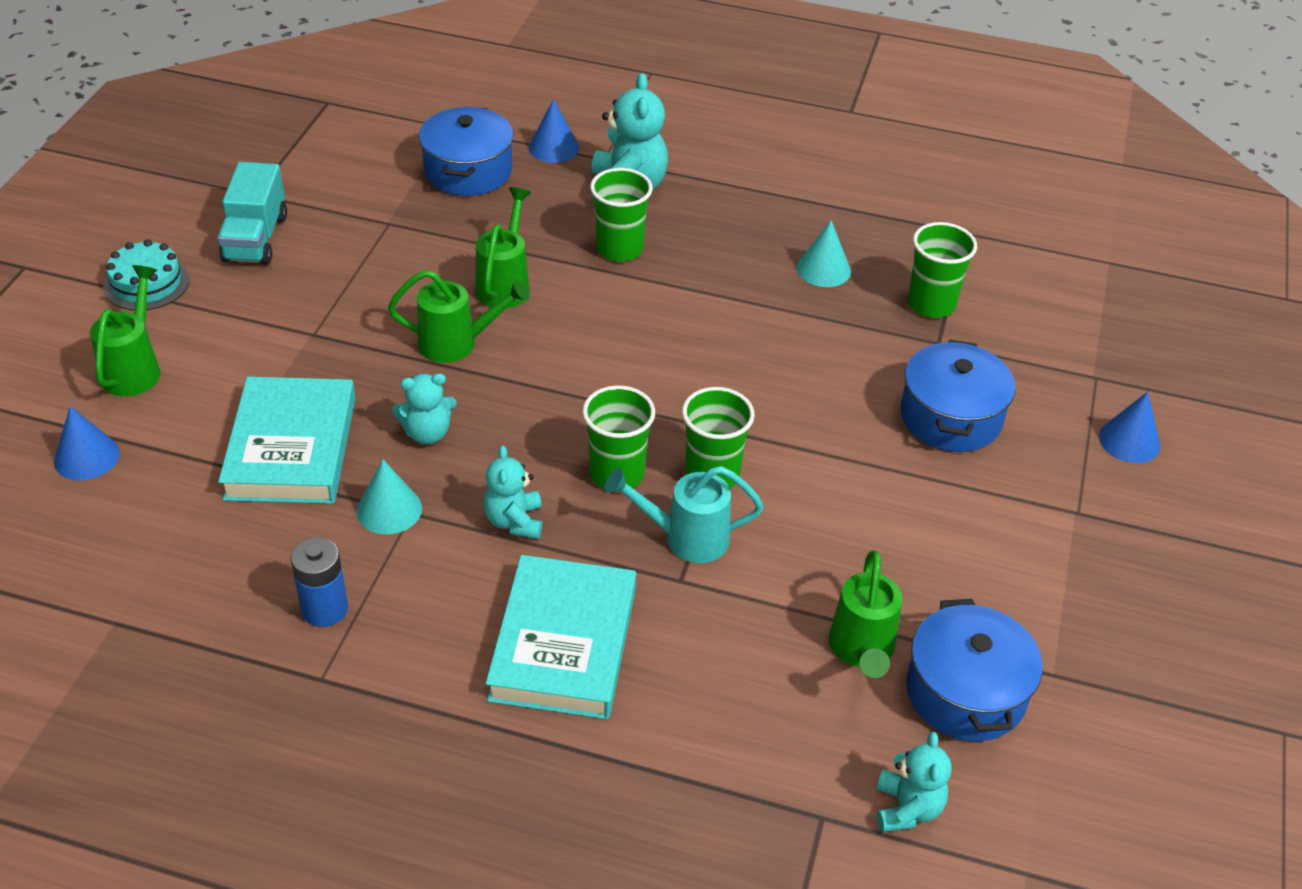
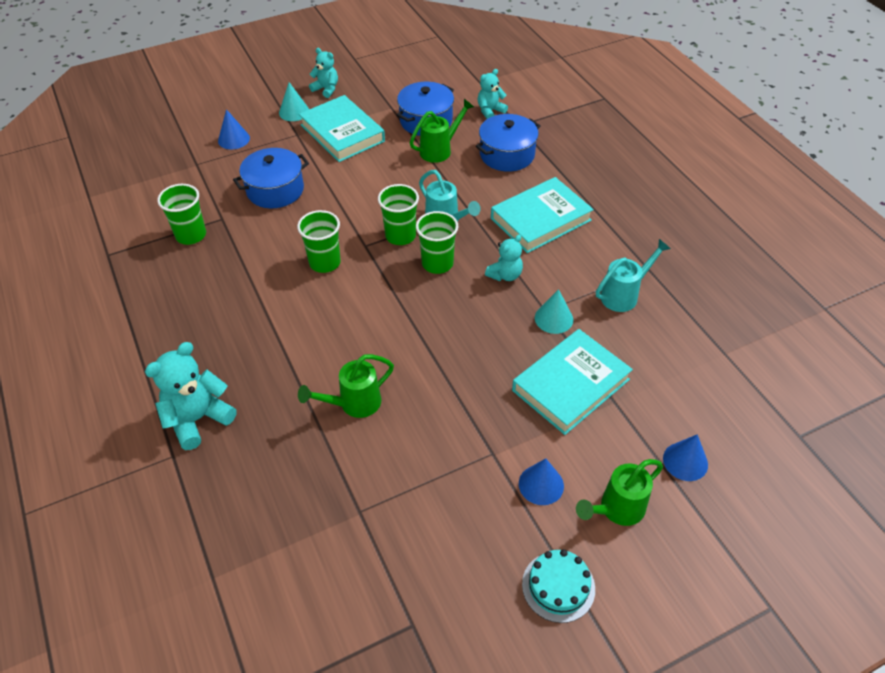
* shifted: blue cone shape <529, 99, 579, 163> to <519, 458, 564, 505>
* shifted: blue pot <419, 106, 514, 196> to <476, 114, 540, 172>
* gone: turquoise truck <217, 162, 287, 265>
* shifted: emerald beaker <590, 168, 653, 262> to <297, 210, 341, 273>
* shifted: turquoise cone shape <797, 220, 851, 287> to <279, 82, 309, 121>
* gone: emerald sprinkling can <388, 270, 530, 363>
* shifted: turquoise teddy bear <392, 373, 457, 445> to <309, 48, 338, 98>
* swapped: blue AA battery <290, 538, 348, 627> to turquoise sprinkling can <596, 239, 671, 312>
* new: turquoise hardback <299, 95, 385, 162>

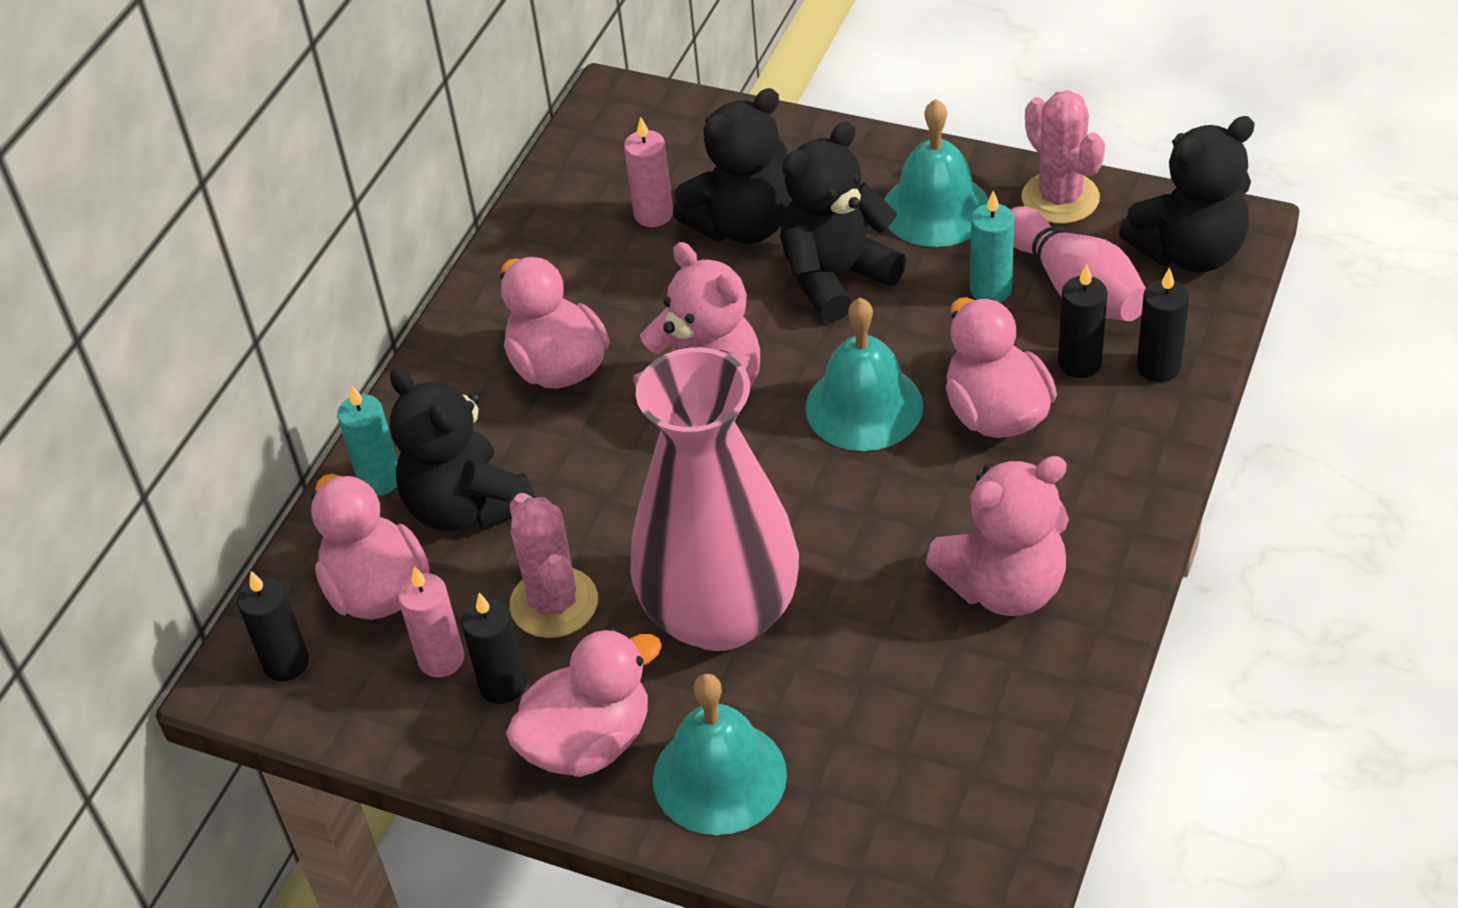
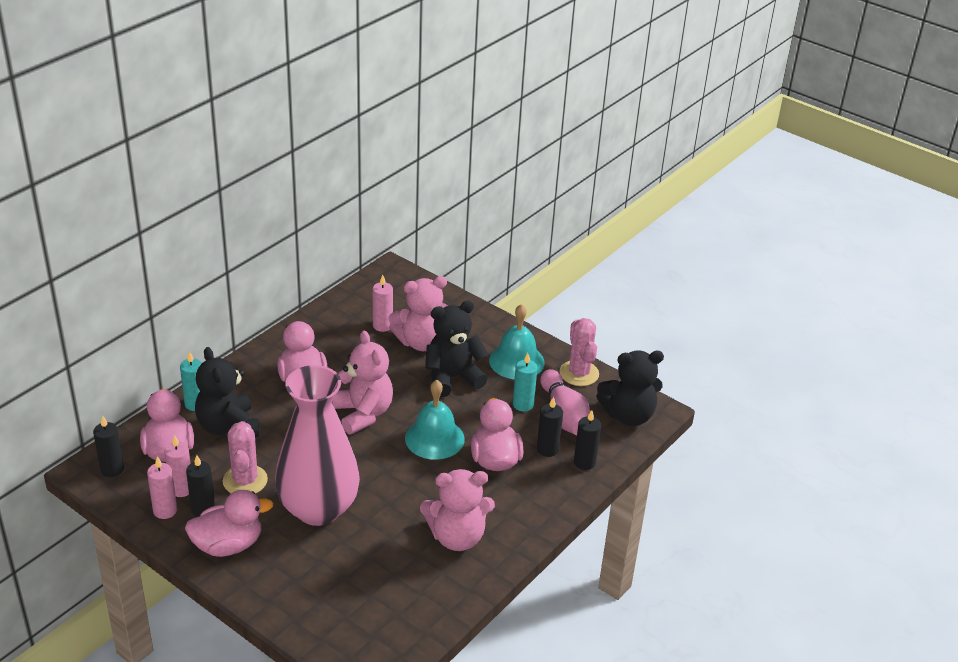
* repainted: ebony teddy bear <673, 88, 791, 244> to rose-pink teddy bear <389, 276, 447, 351>
* gone: turquoise school bell <653, 674, 787, 835>
* new: rose-pink wax candle <147, 456, 177, 519>

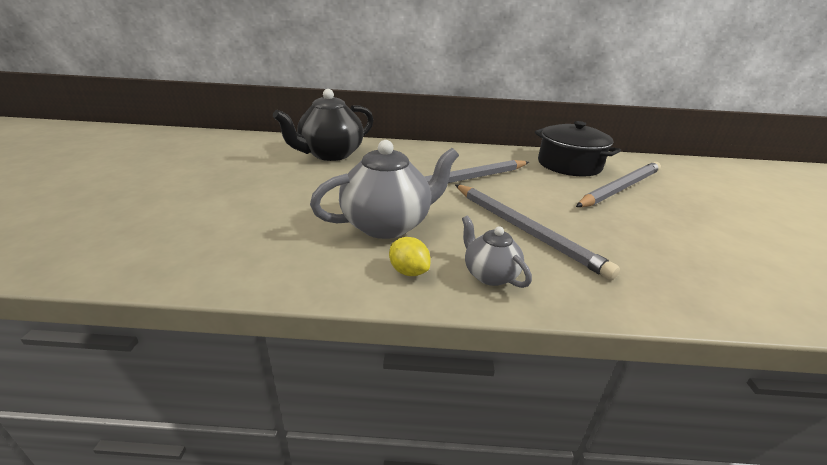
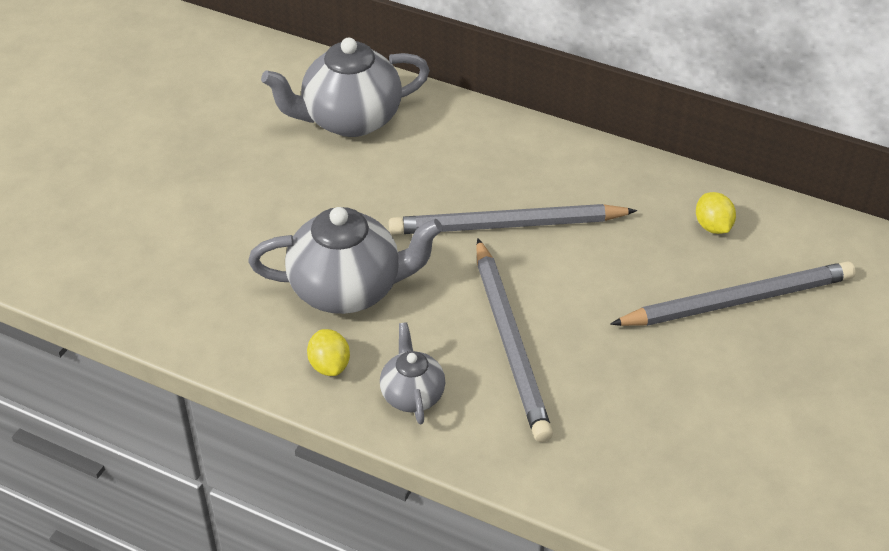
* repainted: ebony tea pot <273, 89, 374, 161> to ash-grey tea pot <261, 38, 430, 137>
* swapped: ebony pot <535, 121, 621, 176> to yellow citrus fruit <696, 192, 736, 234>

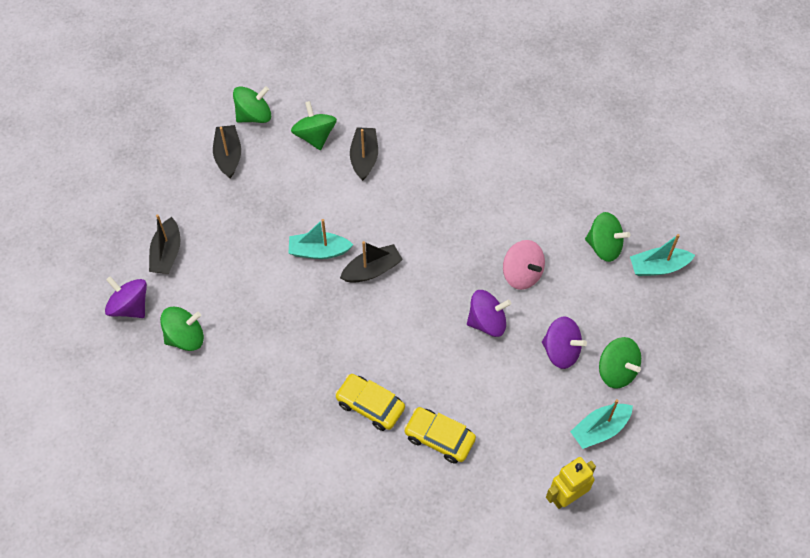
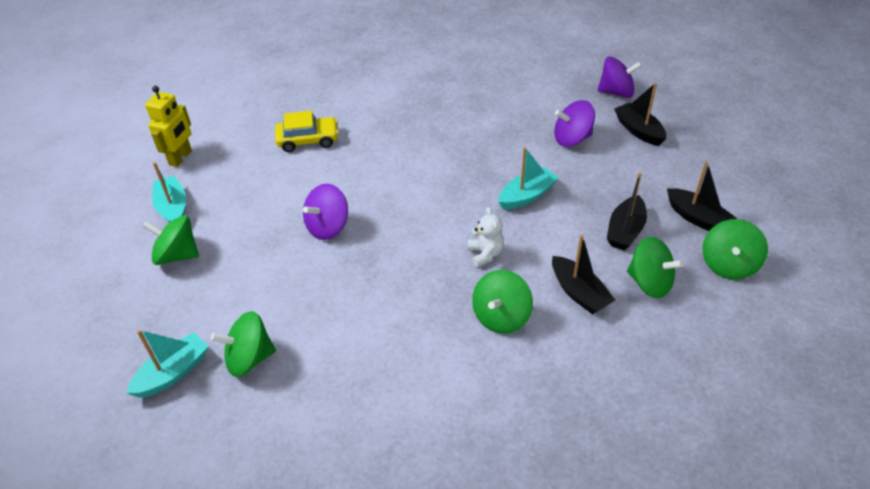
* gone: rose-pink spinning top <503, 240, 545, 290>
* shifted: ebony sailboat <340, 241, 403, 283> to <607, 173, 647, 250>
* shifted: emerald spinning top <160, 307, 204, 351> to <472, 270, 533, 334>
* shifted: violet spinning top <542, 316, 587, 369> to <554, 100, 595, 147>
* gone: yellow automobile <335, 374, 405, 431>
* rotated: turquoise sailboat <570, 399, 633, 449> = <152, 162, 186, 222> 45 degrees counterclockwise
* new: pure white teddy bear <468, 207, 504, 267>

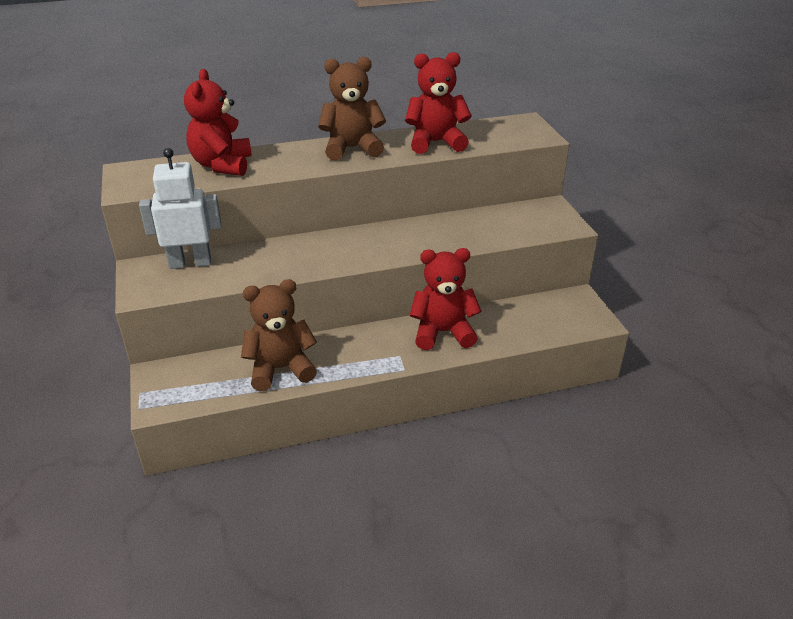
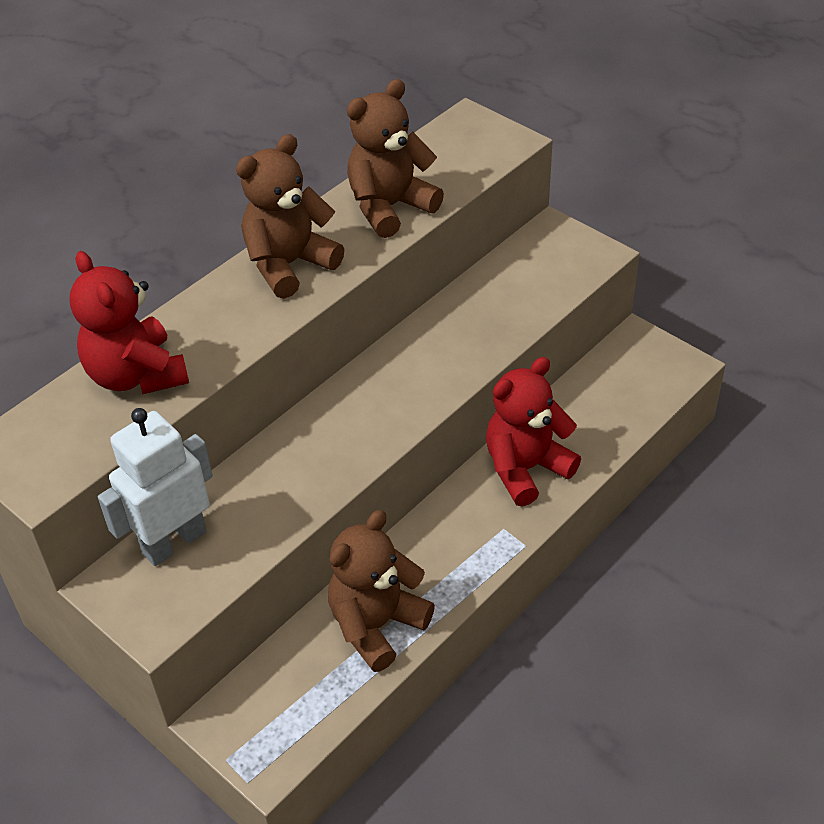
* repainted: red teddy bear <405, 52, 472, 154> to russet teddy bear <347, 79, 444, 238>

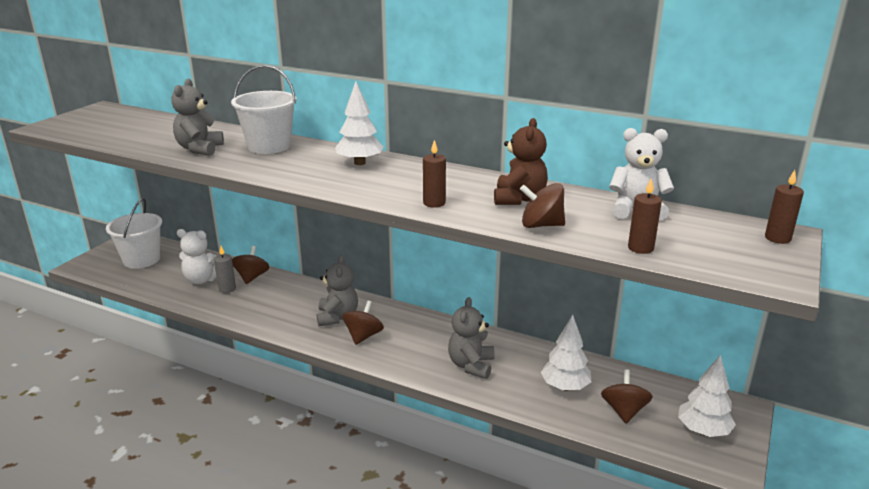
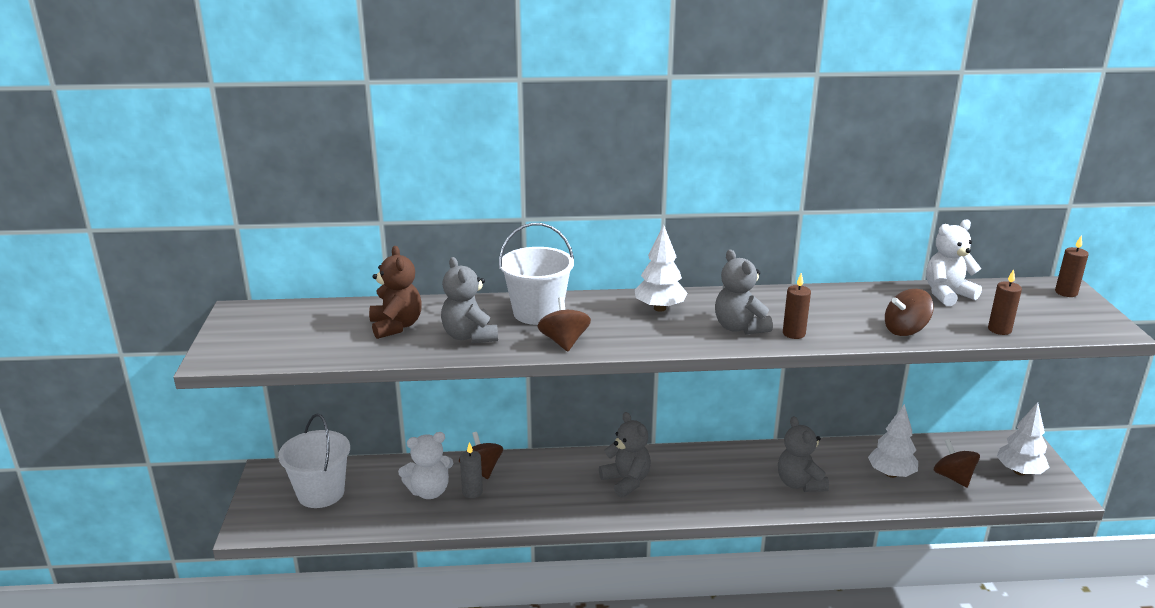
* shifted: russet teddy bear <494, 118, 548, 205> to <369, 246, 422, 339>
* shifted: russet spinning top <342, 301, 384, 345> to <537, 297, 591, 352>
* new: ash-grey teddy bear <715, 250, 773, 334>

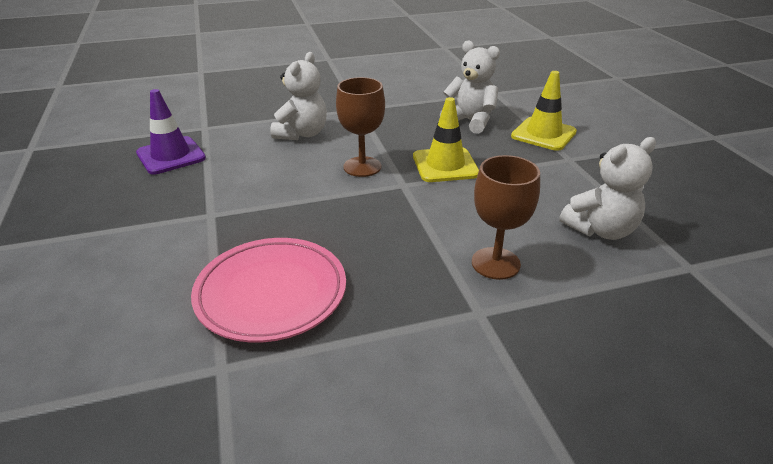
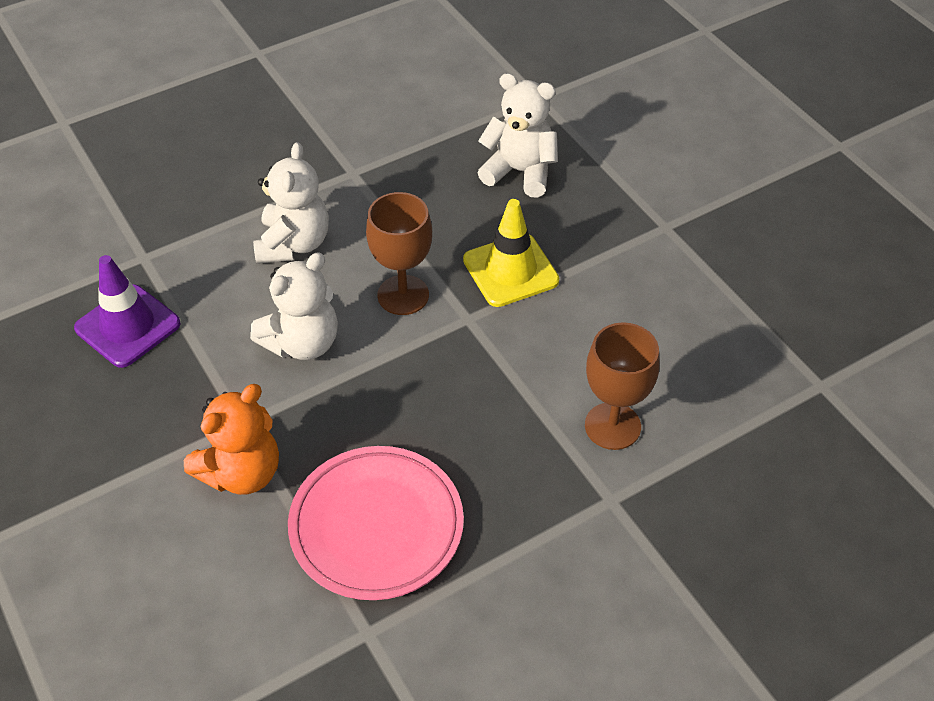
* gone: yellow traffic cone <511, 71, 577, 151>
* shifted: pure white teddy bear <560, 137, 656, 240> to <250, 253, 338, 360>
* new: orange-coloured teddy bear <184, 384, 279, 495>

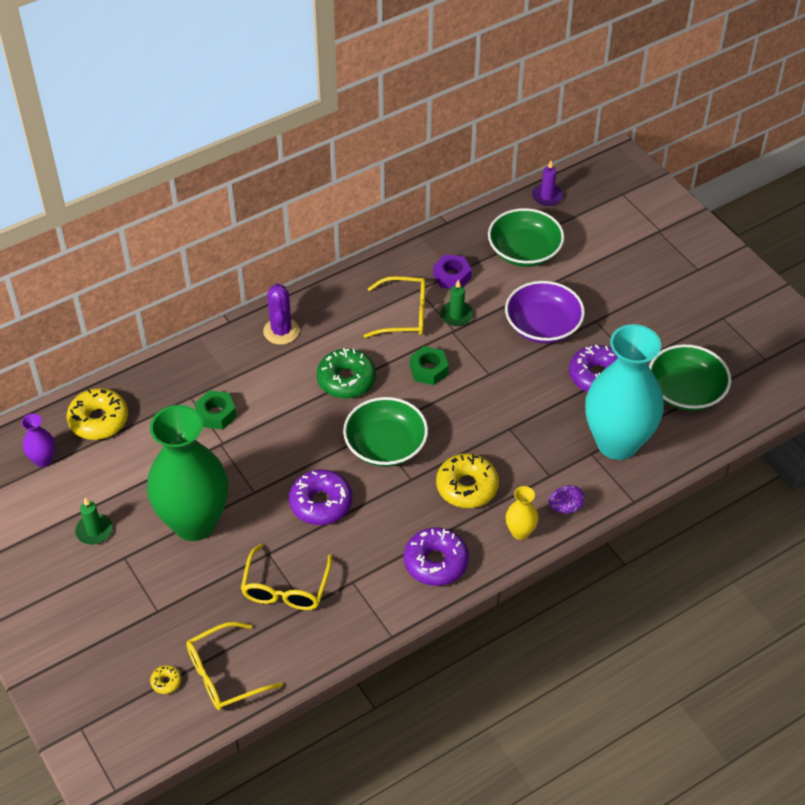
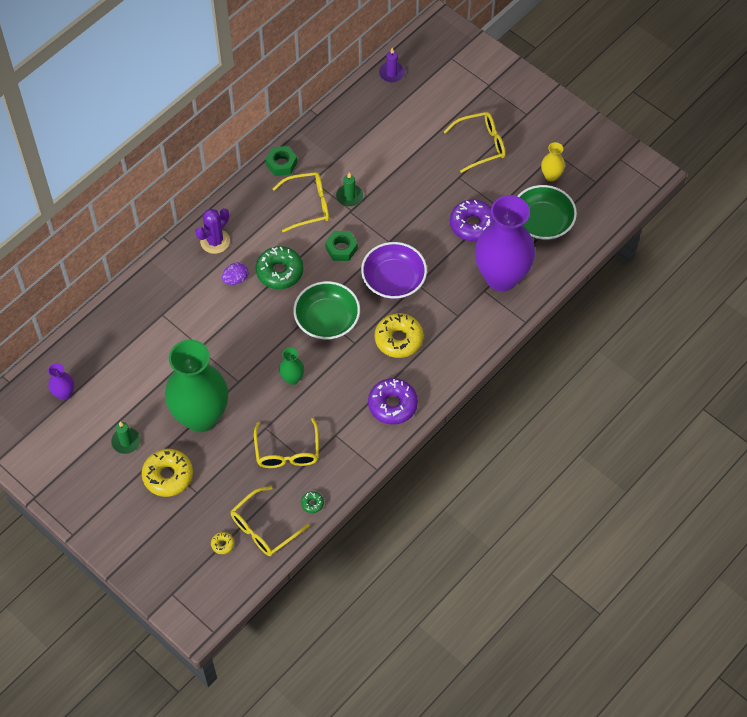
* gone: emerald deep dish <488, 208, 564, 267>
* gone: violet hexagon nut <433, 254, 472, 289>
* shifted: violet deep dish <505, 281, 585, 343> to <361, 242, 427, 299>
* rotated: violet prickly plant <263, 283, 300, 345> = <195, 208, 230, 254> 60 degrees clockwise
* repainted: turquoise vase <585, 324, 664, 460> to violet vase <475, 195, 535, 291>
* shifted: yellow donut <67, 388, 128, 440> to <142, 449, 193, 497>
* shifted: emerald hexagon nut <195, 390, 237, 430> to <266, 146, 297, 176>
* swapped: violet donut <289, 469, 352, 525> to emerald vase <279, 348, 304, 385>
* shifted: violet egg shape <548, 485, 585, 514> to <222, 262, 249, 285>
* shifted: yellow vase <506, 486, 539, 540> to <541, 142, 565, 182>
* new: yellow eyeglasses <444, 112, 505, 173>
* new: emerald donut <301, 491, 324, 513>

